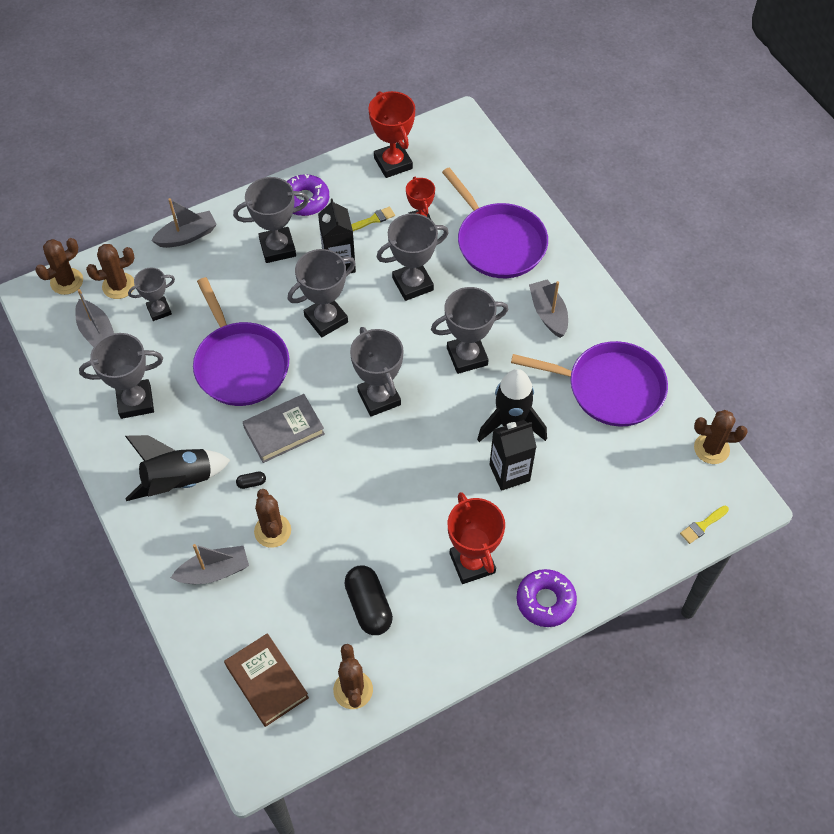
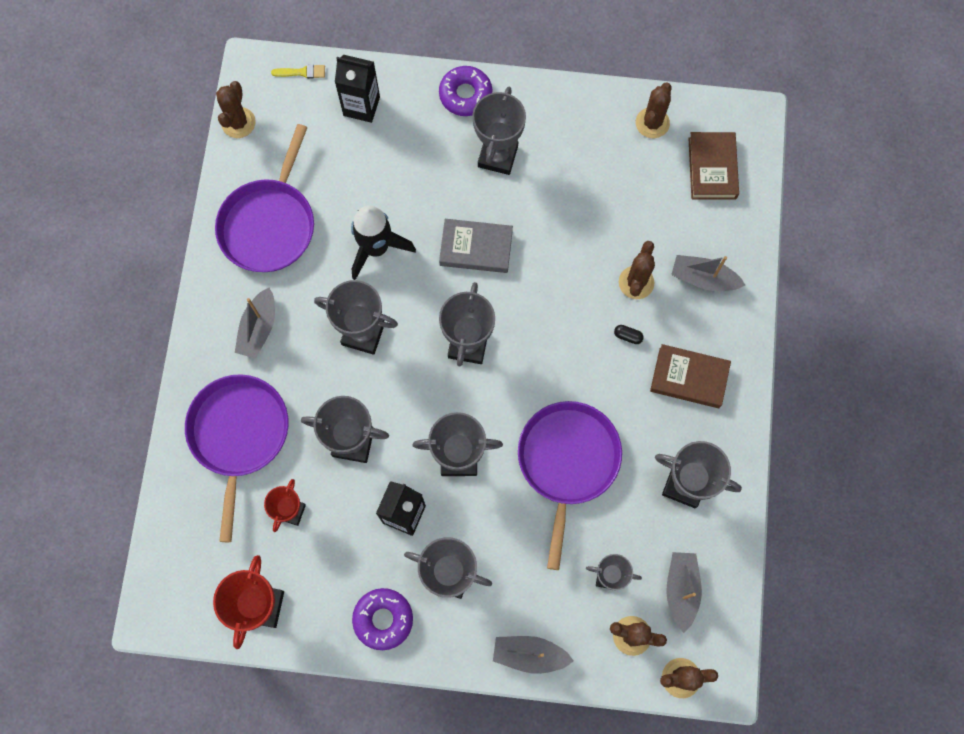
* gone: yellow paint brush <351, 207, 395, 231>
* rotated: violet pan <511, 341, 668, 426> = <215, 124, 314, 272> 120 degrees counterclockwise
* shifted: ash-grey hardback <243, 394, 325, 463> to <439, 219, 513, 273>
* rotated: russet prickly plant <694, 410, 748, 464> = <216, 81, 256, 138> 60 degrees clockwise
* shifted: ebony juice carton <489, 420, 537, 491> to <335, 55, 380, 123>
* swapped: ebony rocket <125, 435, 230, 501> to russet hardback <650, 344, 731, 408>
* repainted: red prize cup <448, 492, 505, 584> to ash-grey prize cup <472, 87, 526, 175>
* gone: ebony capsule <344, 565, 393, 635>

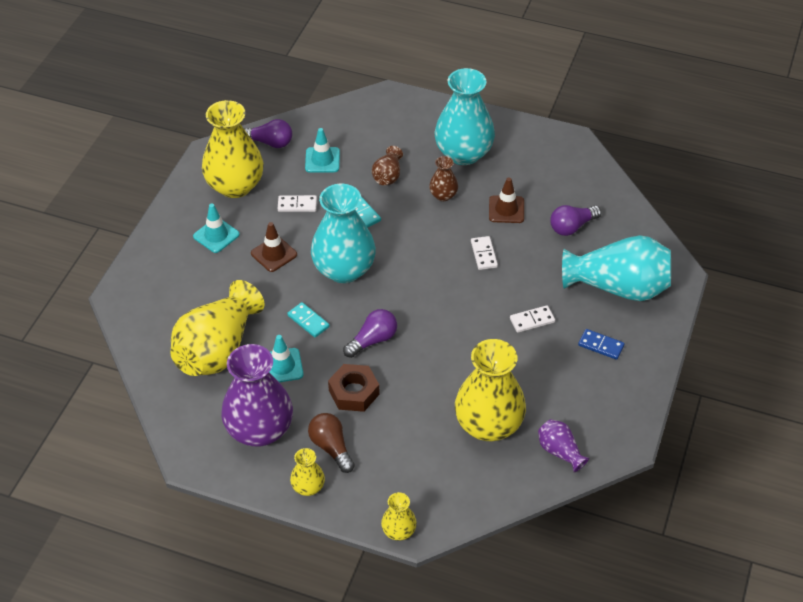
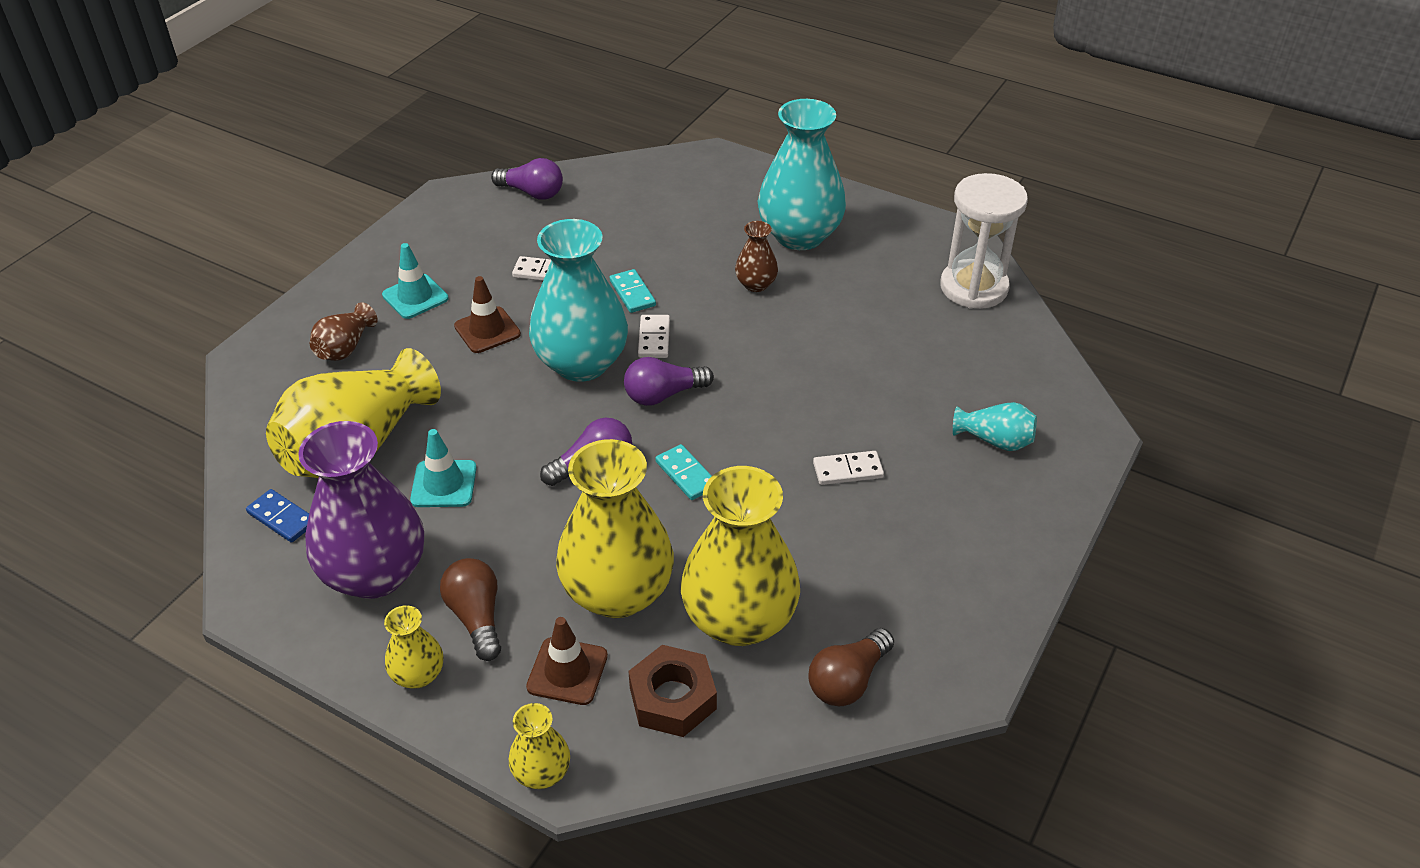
* shifted: yellow vase <202, 100, 264, 198> to <556, 439, 674, 618>
* gone: turquoise traffic cone <305, 128, 340, 173>
* shifted: russet vase <372, 146, 403, 185> to <310, 302, 378, 361>
* shifted: russet traffic cone <489, 177, 524, 223> to <526, 617, 608, 705>
* shifted: violet light bulb <550, 205, 601, 236> to <624, 357, 714, 406>
* scaled: turquoise vase <562, 235, 671, 301> = <953, 402, 1037, 451> x0.47
* shifted: pure white domino piece <471, 236, 498, 270> to <638, 315, 670, 358>
* shifted: turquoise domino piece <287, 302, 330, 338> to <655, 444, 712, 500>
* shifted: blue domino piece <578, 329, 625, 360> to <246, 489, 309, 543>
* shifted: russet hexagon nut <328, 364, 380, 412> to <628, 645, 717, 737>
* swapped: violet vase <538, 419, 589, 473> to russet light bulb <808, 628, 894, 706>
* new: pure white hourglass <940, 173, 1028, 309>

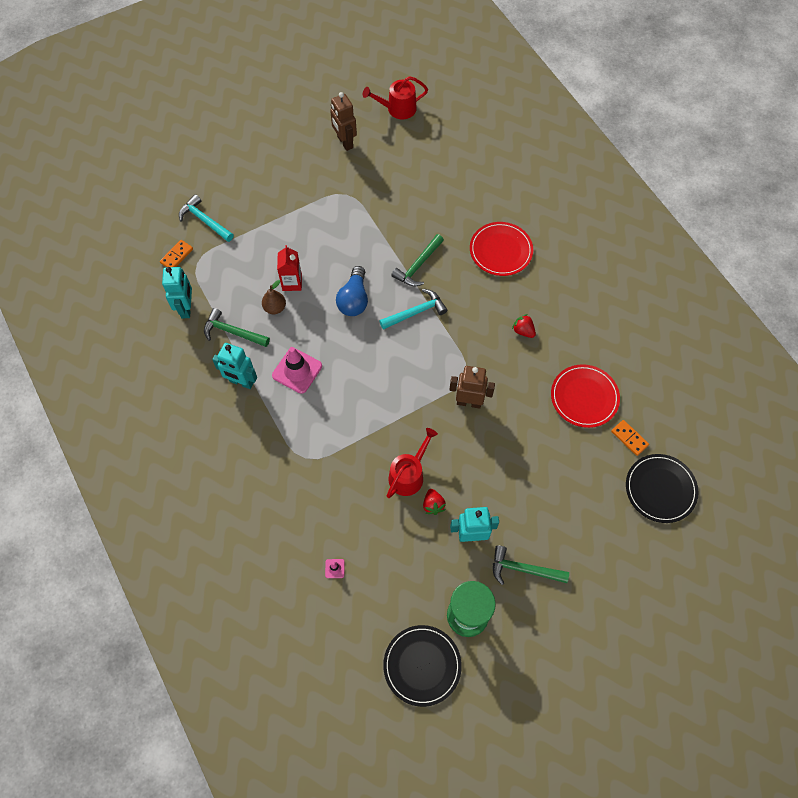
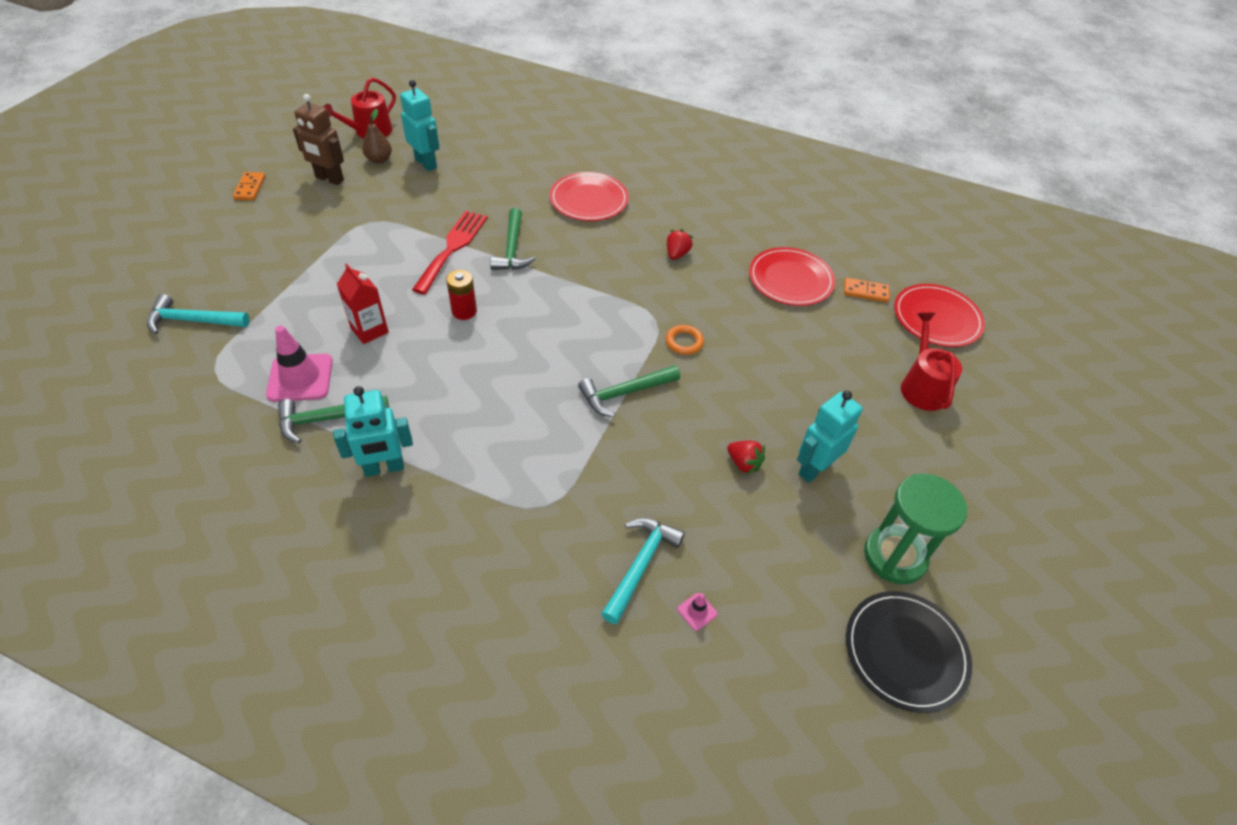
* shifted: orange-coloured domino piece <160, 240, 193, 267> to <233, 172, 266, 200>
* swapped: blue light bulb <336, 266, 368, 316> to red AA battery <446, 270, 477, 320>
* shifted: turquoise toy robot <162, 267, 192, 318> to <400, 80, 439, 171>
* shifted: russet pear <262, 280, 286, 314> to <362, 108, 392, 164>
* shifted: turquoise claw hammer <379, 289, 448, 330> to <601, 518, 685, 624>
* rotated: red strawberry <512, 314, 536, 338> = <667, 229, 693, 260> 105 degrees clockwise
* shifted: rose-pink traffic cone <272, 347, 322, 394> to <266, 326, 333, 402>
* swapped: russet toy robot <449, 366, 495, 409> to orange-coloured torus <665, 325, 704, 355>
* shifted: red sprinkling can <387, 428, 438, 498> to <901, 313, 962, 411>
* repainted: ebony dinner plate <626, 454, 699, 523> to red dinner plate <894, 284, 985, 347>
* shifted: emerald claw hammer <493, 545, 569, 585> to <578, 365, 680, 417>
* new: red dinner fork <412, 211, 488, 294>

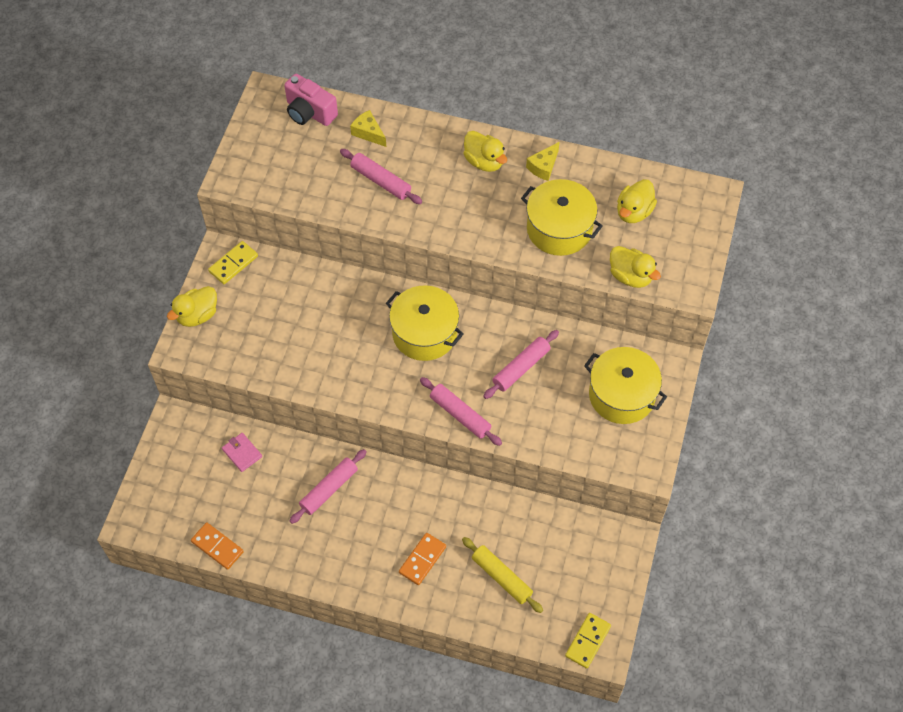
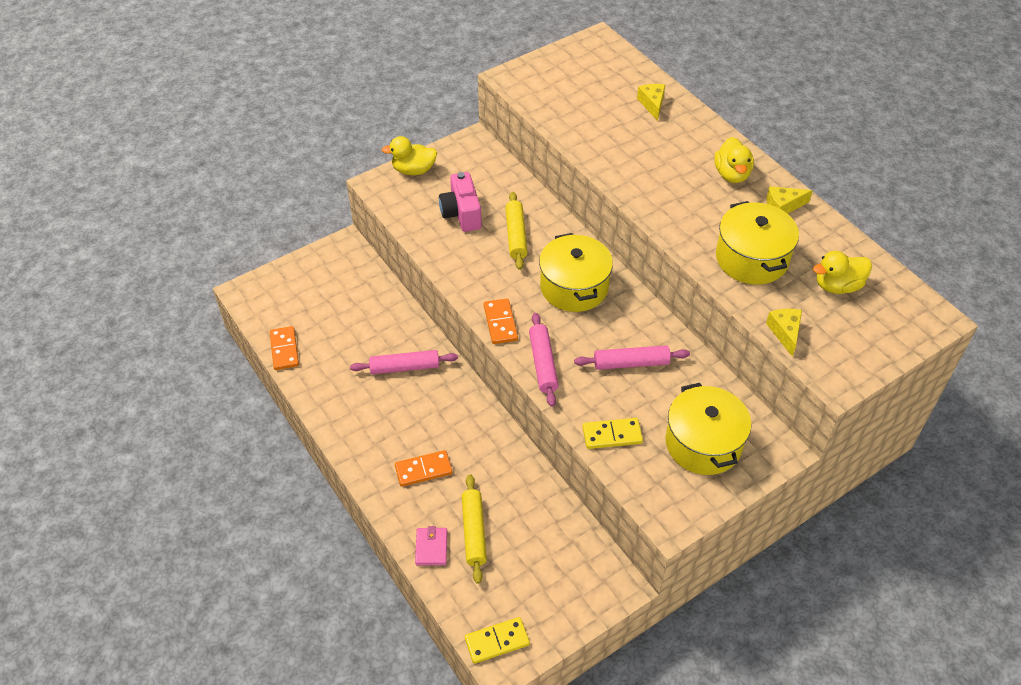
* shifted: rose-pink compact camera <284, 74, 338, 126> to <439, 172, 481, 232>
* gone: rose-pink dough roller <340, 149, 422, 204>
* shifted: yellow domino piece <208, 241, 258, 284> to <582, 418, 643, 449>
* swapped: yellow rubber duck <610, 246, 661, 288> to yellow piece of cheese <766, 309, 802, 357>
* shifted: rose-pink wallet <222, 433, 262, 472> to <415, 526, 447, 566>
* new: yellow dough roller <505, 192, 528, 270>
* new: orange-coloured domino piece <484, 299, 518, 344>

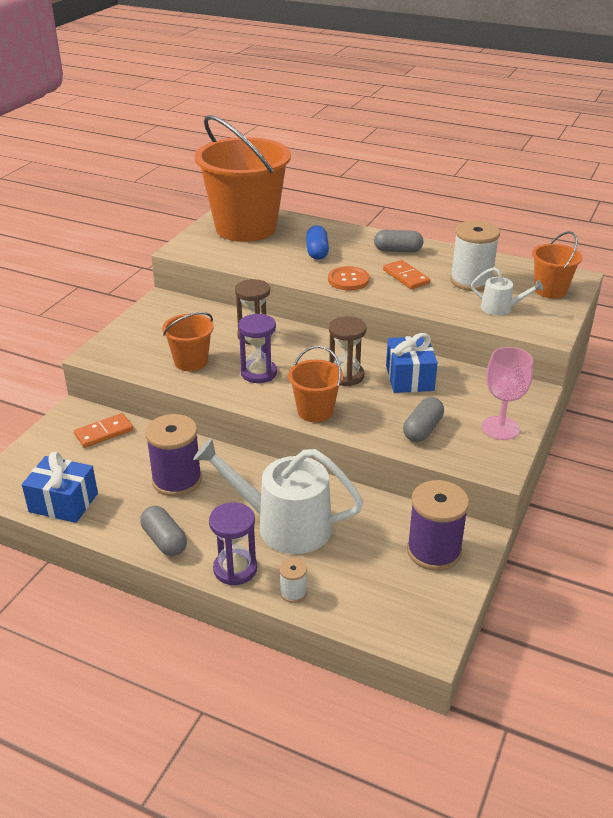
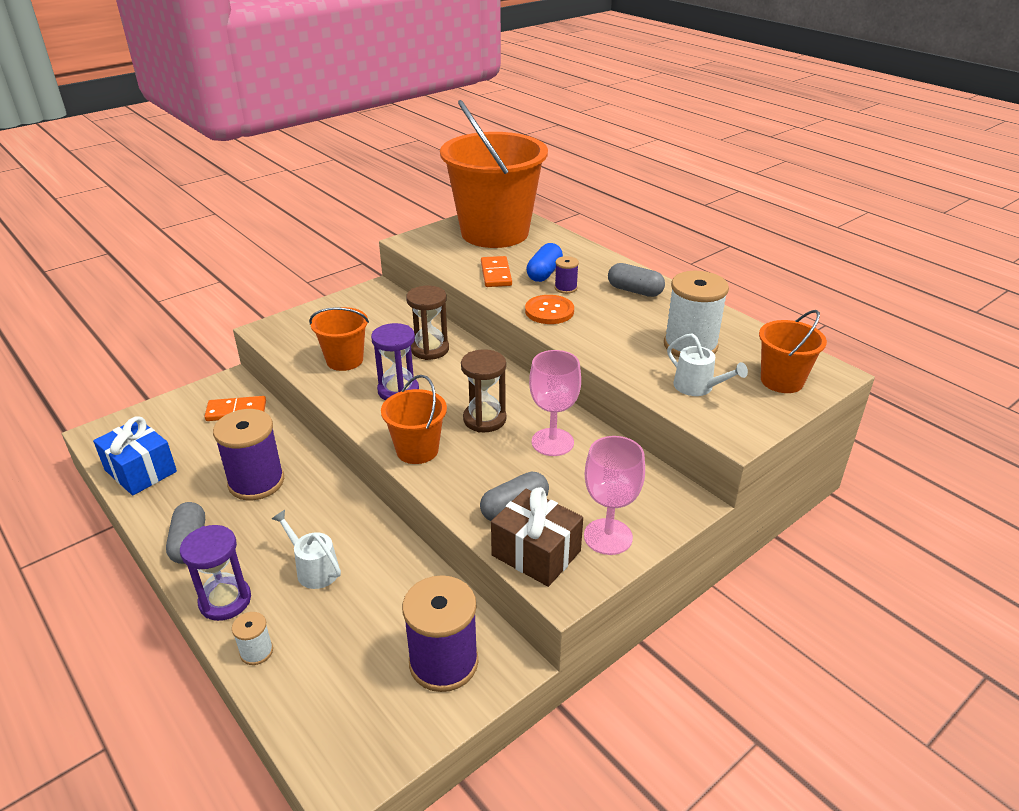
* shifted: orange-coloured domino piece <383, 260, 430, 289> to <481, 256, 512, 287>
* swapped: blue wrapped gift <386, 333, 438, 393> to rose-pink chalice <529, 350, 581, 456>
* scaled: pure white sprinkling can <193, 438, 363, 554> = <272, 510, 341, 589> x0.49
* new: violet spool <555, 256, 579, 294>
* new: russet wrapped gift <491, 487, 583, 587>

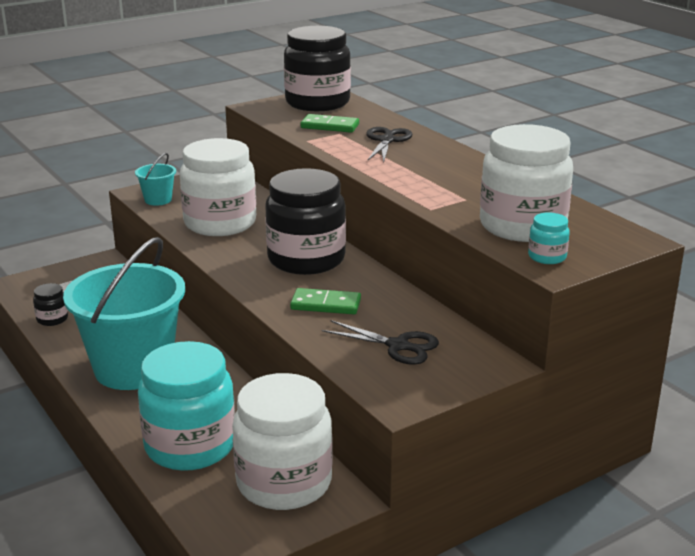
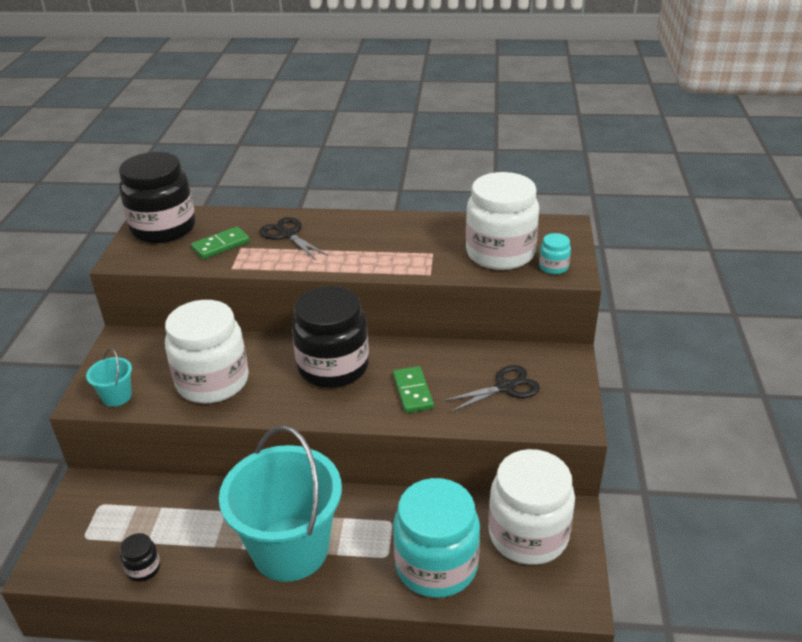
* rotated: emerald domino piece <290, 288, 361, 314> = <393, 366, 434, 413> 60 degrees counterclockwise

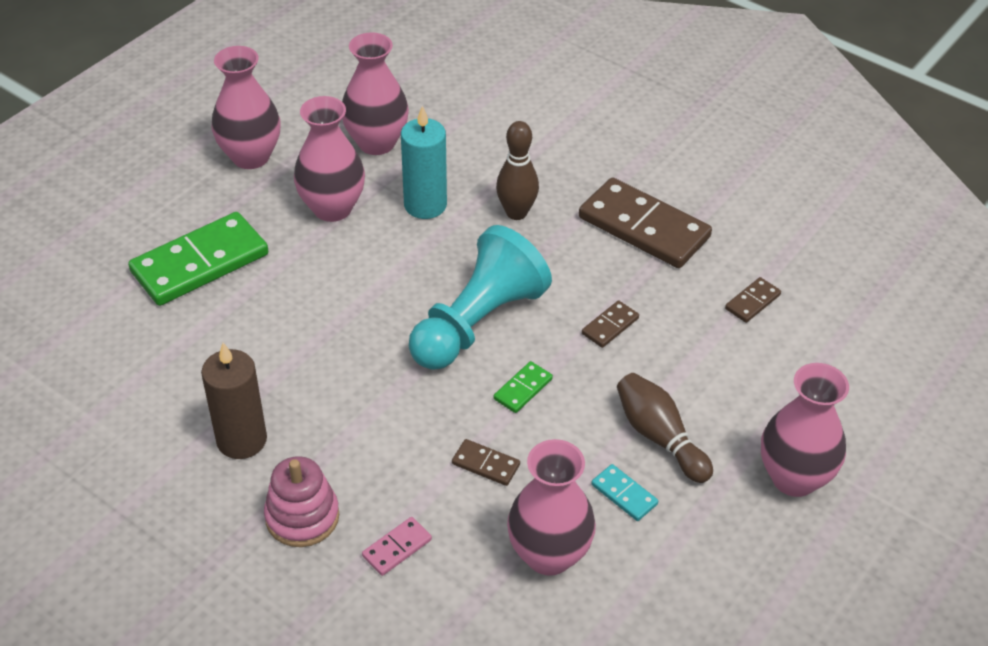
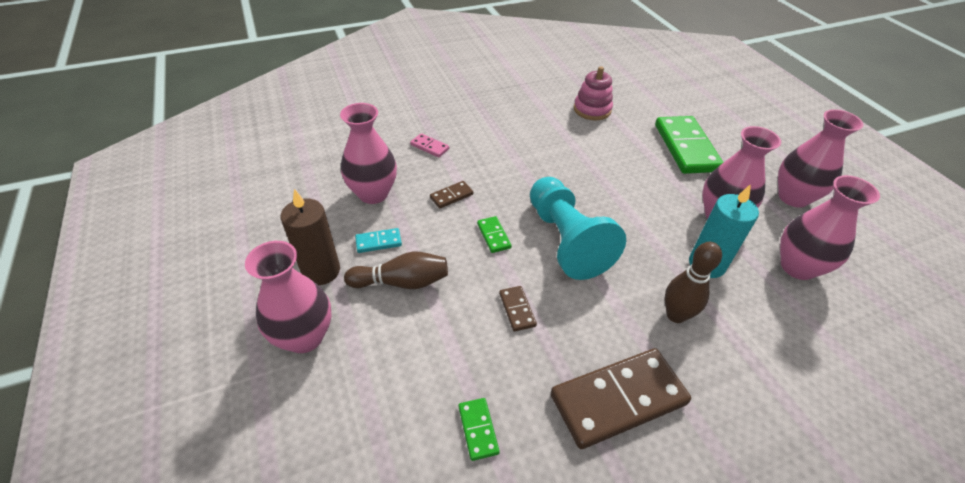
* repainted: russet domino piece <725, 277, 781, 323> to emerald domino piece <459, 398, 500, 461>
* shifted: russet wax candle <201, 343, 267, 459> to <280, 189, 340, 285>
* shifted: rose-pink stacking rings <264, 456, 339, 547> to <574, 66, 613, 120>
* rotated: rose-pink domino piece <362, 517, 432, 576> = <410, 133, 449, 158> 45 degrees counterclockwise

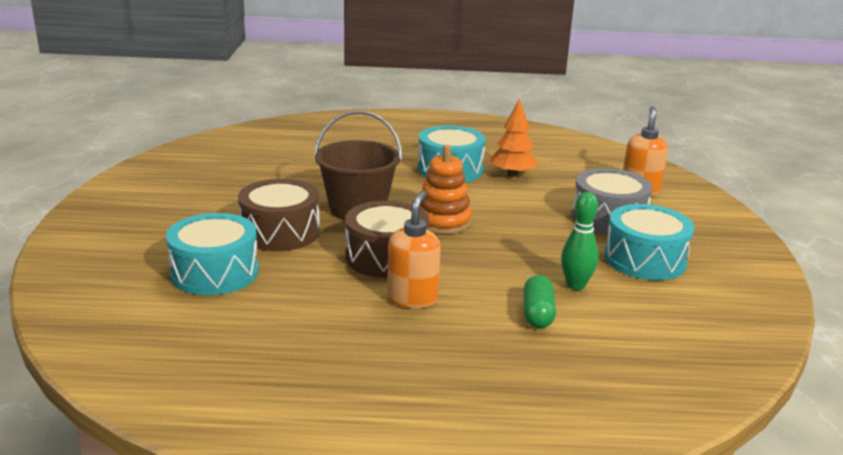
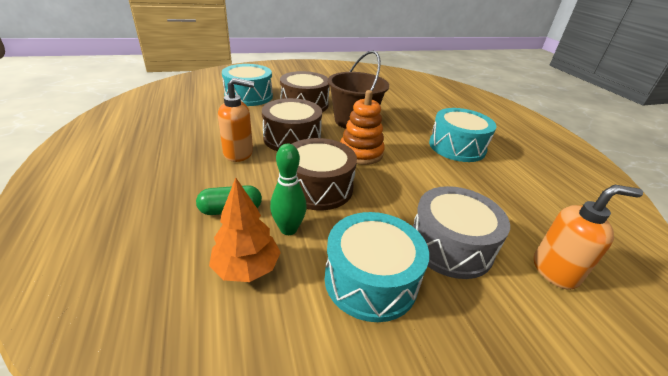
* shifted: orange-coloured fir tree <490, 98, 538, 177> to <209, 178, 281, 282>
* new: russet toy drum <292, 138, 357, 210>

